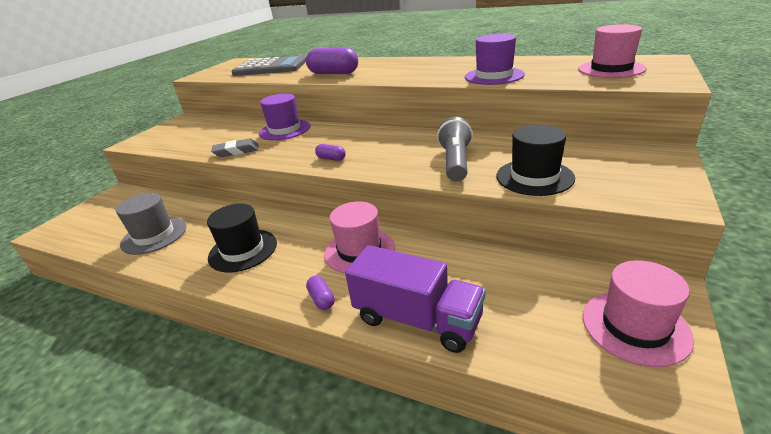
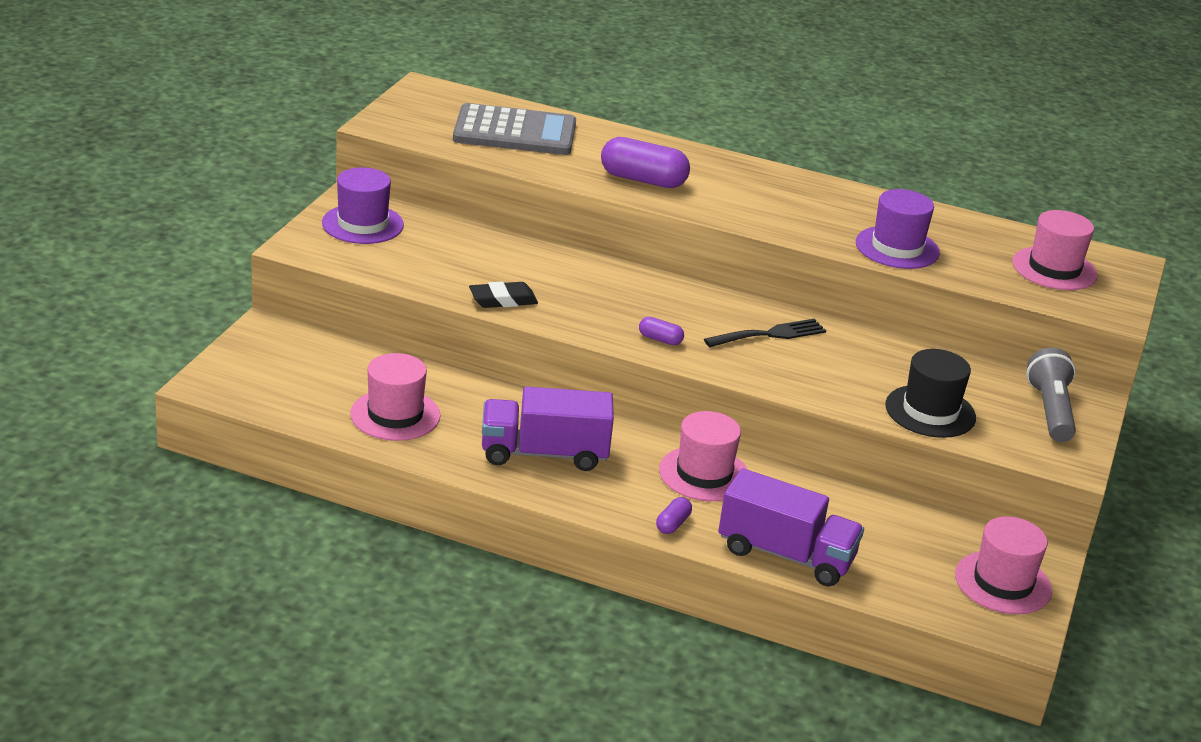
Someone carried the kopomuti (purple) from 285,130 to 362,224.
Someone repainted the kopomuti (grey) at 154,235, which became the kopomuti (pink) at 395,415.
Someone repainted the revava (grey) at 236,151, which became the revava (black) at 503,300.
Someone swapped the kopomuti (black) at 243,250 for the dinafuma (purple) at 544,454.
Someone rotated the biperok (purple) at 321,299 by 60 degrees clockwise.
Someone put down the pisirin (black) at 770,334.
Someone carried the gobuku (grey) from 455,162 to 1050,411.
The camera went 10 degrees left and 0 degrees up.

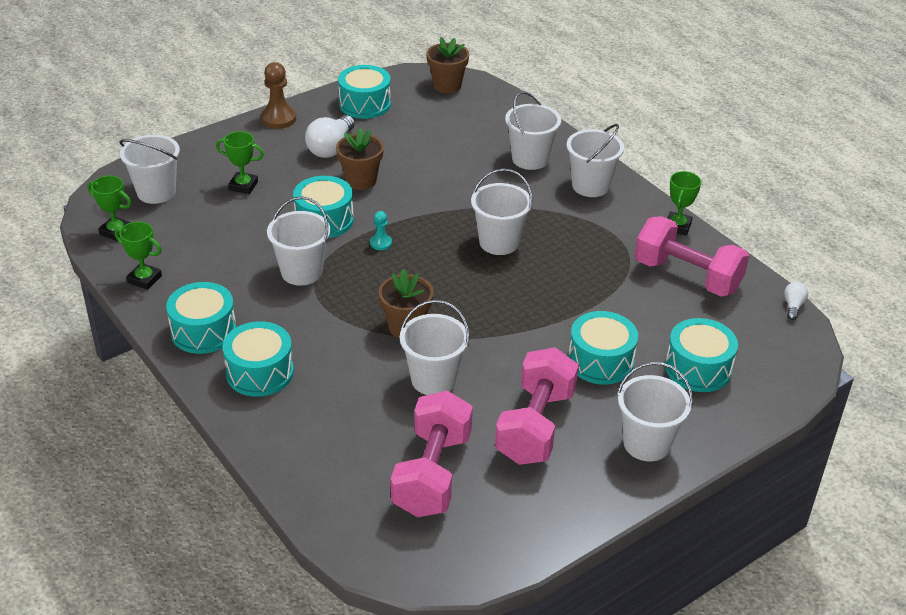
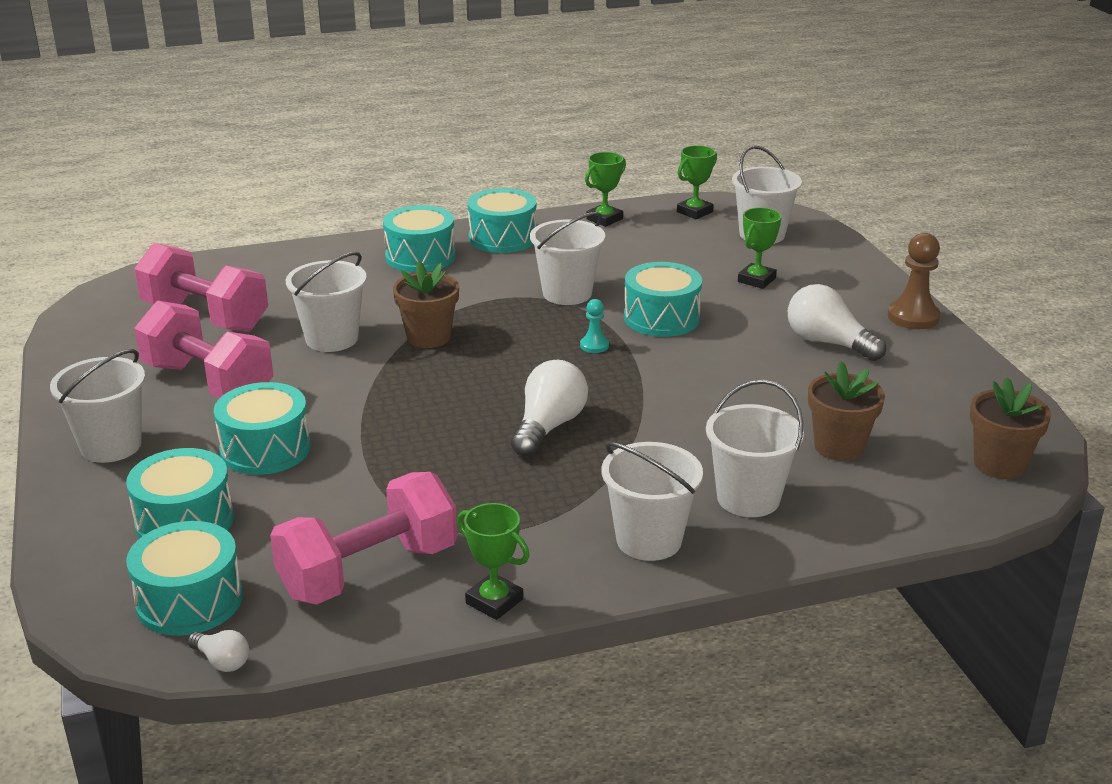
Someone carried the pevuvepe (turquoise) from 365,104 to 189,600.
Someone swapped the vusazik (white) at 499,242 for the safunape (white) at 548,427.
Someone carried the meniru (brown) from 361,180 to 839,447.
The camera went 110 degrees right and 10 degrees down.

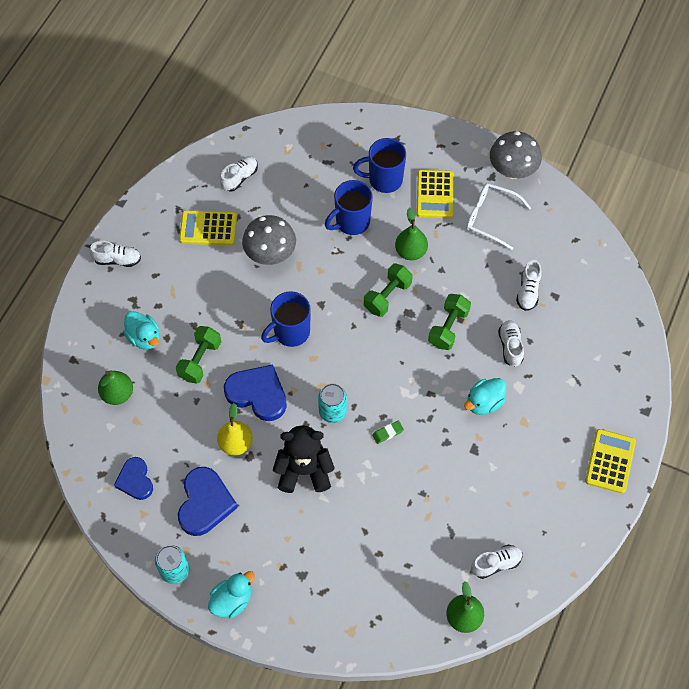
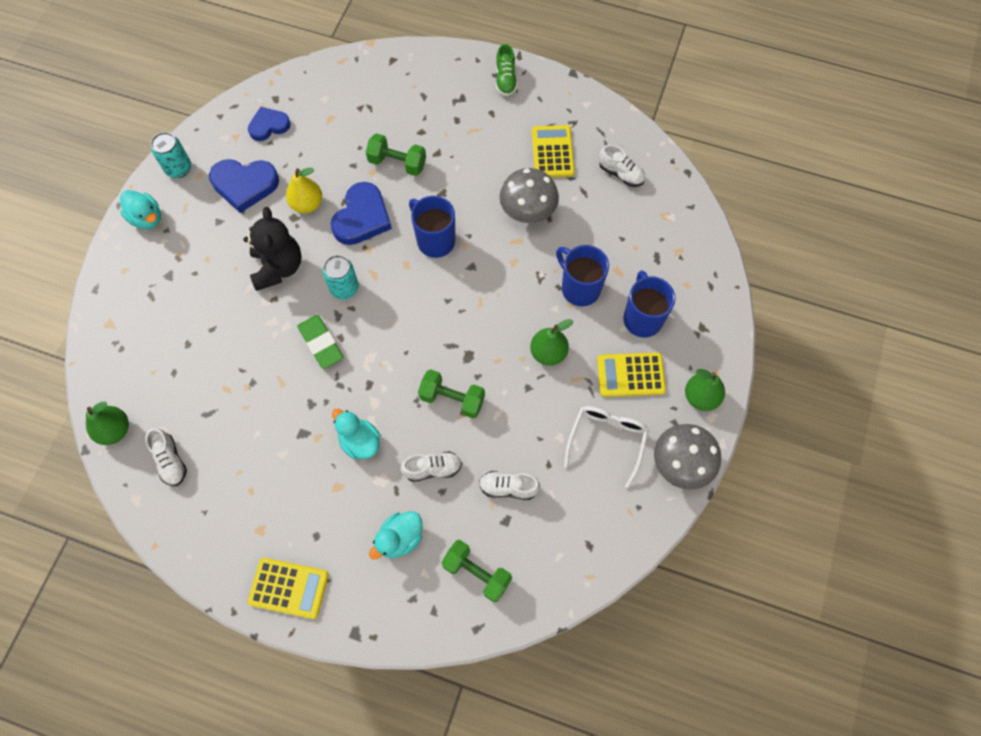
Someone scaled the revava (green) at 387,433 by 1.86.
Someone carried the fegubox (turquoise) from 144,337 to 400,538.
Someone carried the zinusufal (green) from 387,296 to 477,573.
Someone repainted the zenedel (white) at 117,260, which became the zenedel (green) at 505,79.
Someone carried the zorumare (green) from 118,394 to 700,397.
The camera went 85 degrees right and 5 degrees up.

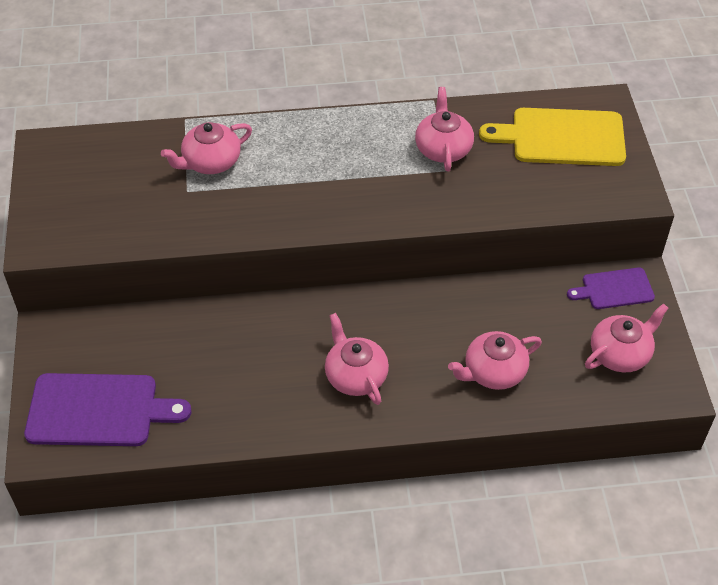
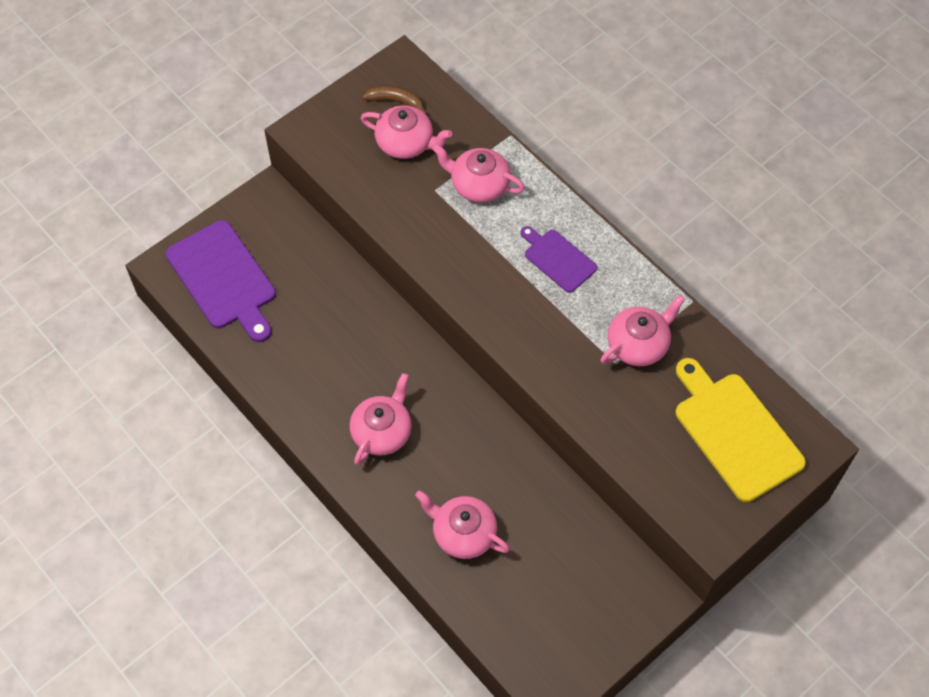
Someone carried the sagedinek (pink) from 620,353 to 406,143.
Someone put down the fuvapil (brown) at 396,101.
Someone carried the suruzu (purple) from 614,289 to 558,259.
The camera went 55 degrees right and 10 degrees up.

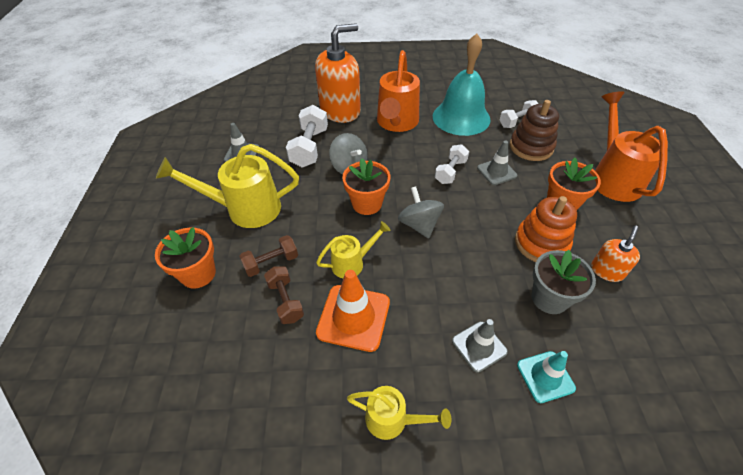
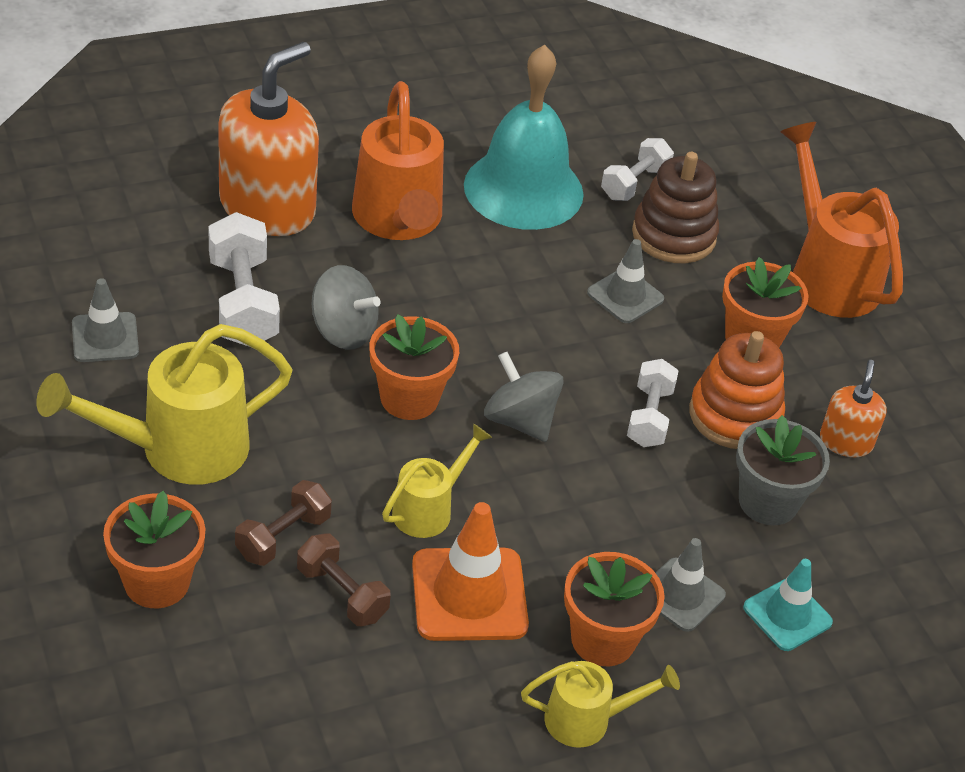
Someone put down the meniru (orange) at 603,639.
Someone carried the zinusufal (white) from 450,171 to 649,417.
The camera went 25 degrees left and 5 degrees down.

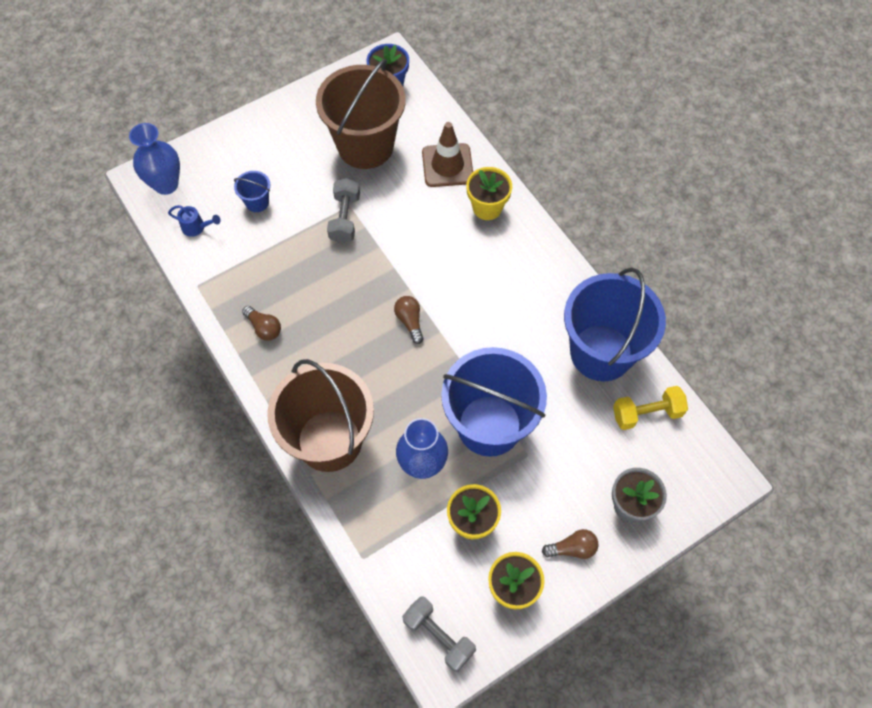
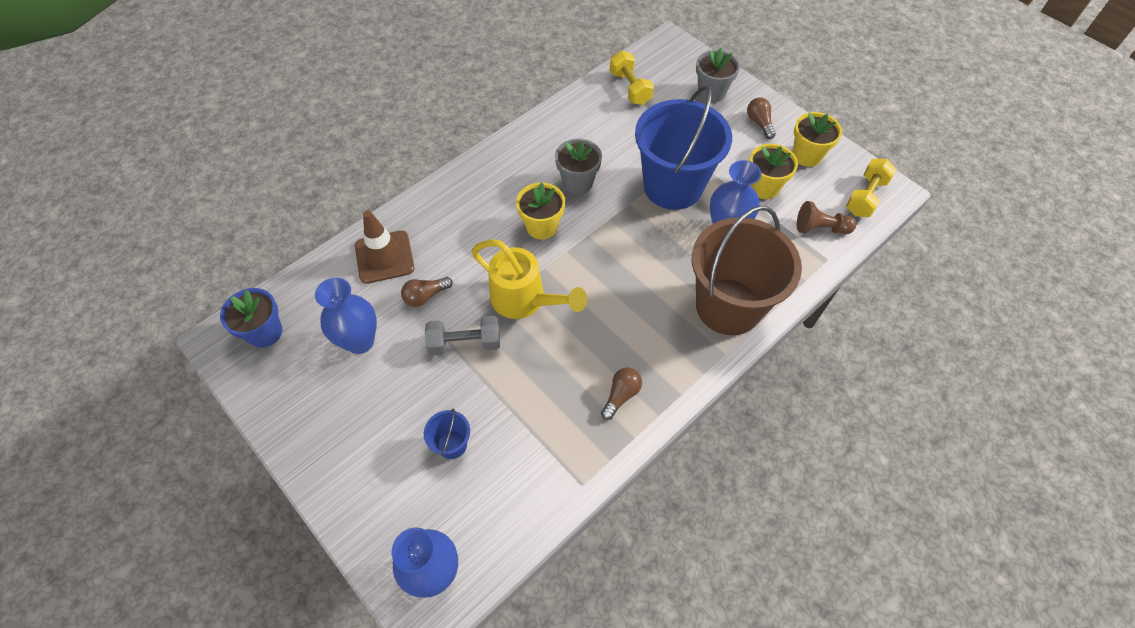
Someone swapped the vusazik (brown) at 365,146 for the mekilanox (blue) at 360,341.
Someone carried the safunape (brown) from 410,321 to 425,296.
Someone put down the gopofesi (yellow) at 524,300.
Someone carried the meniru (yellow) from 487,207 to 542,226.
Someone put down the meniru (grey) at 577,182.
Someone put down the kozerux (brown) at 820,228.
Someone repainted the zinusufal (grey) at 438,636, which became the zinusufal (yellow) at 865,197.
Someone took away the gopofesi (blue) at 196,227.
Someone took away the vusazik (blue) at 601,352.
The camera went 100 degrees left and 5 degrees down.

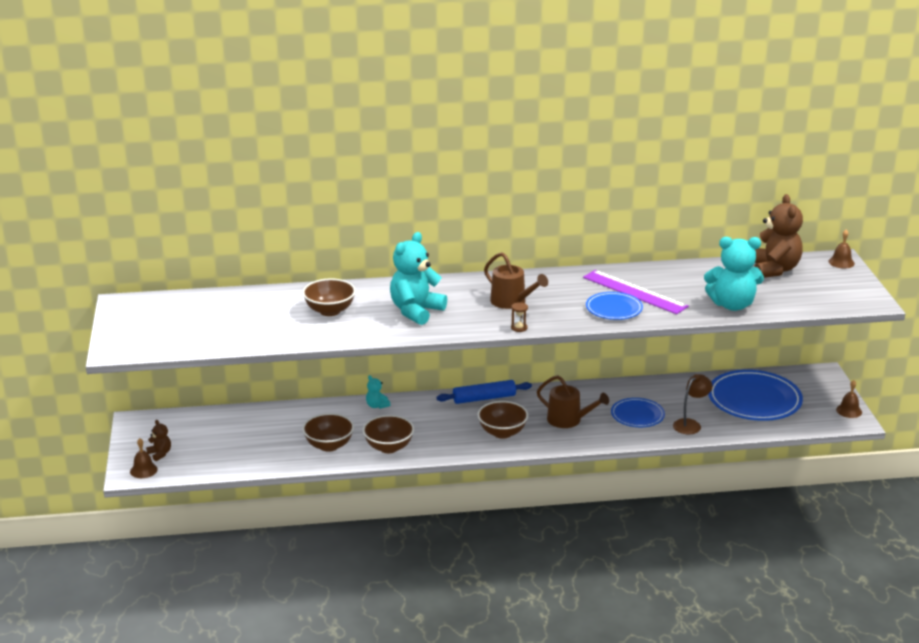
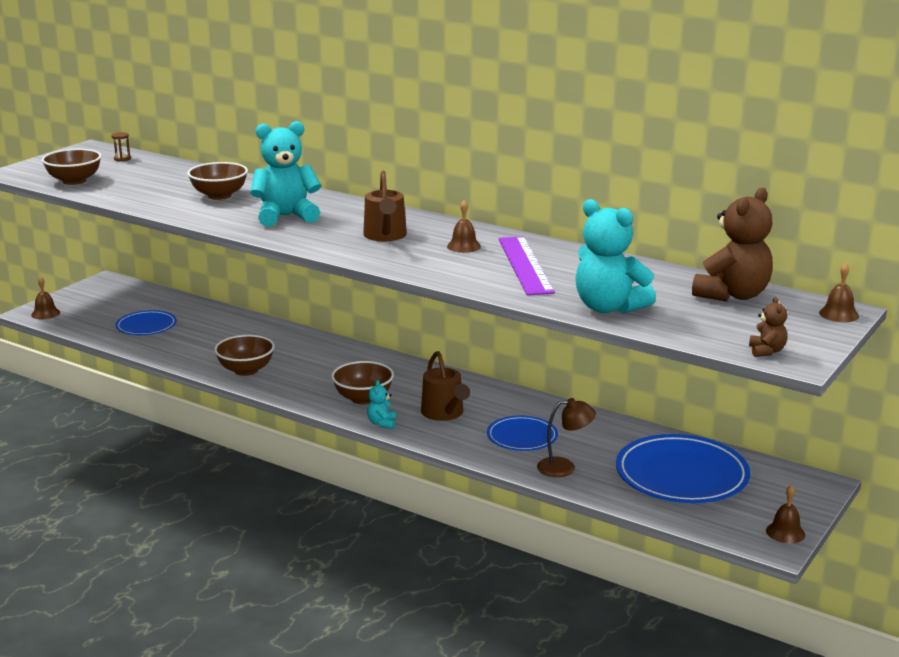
Someone carried the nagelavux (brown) from 329,445 to 74,181.
Someone carried the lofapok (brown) from 519,328 to 122,159.
Someone carried the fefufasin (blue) from 614,309 to 146,326.
Someone carried the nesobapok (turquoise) from 377,406 to 382,423.
Someone put down the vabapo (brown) at 463,246.
Someone carried the nesobapok (brown) from 160,454 to 766,351.
Someone took away the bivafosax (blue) at 484,398.
The camera went 40 degrees right and 5 degrees down.

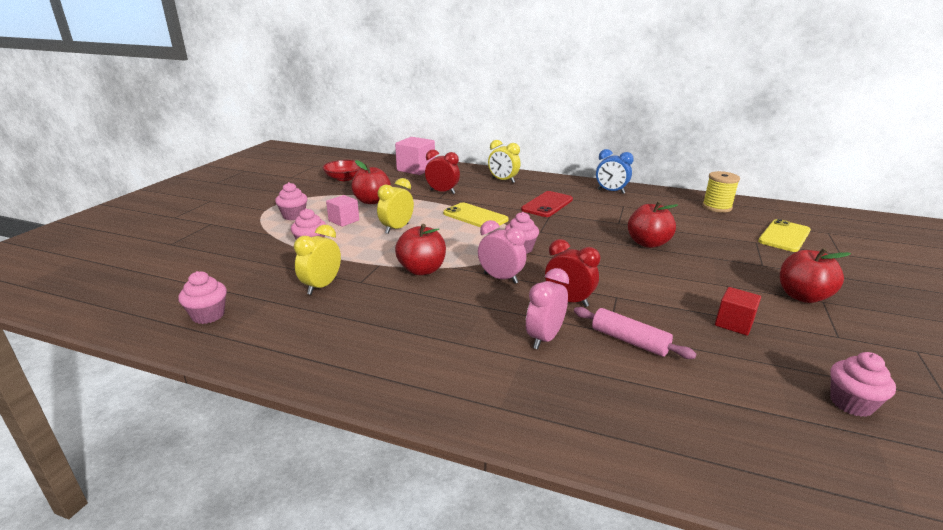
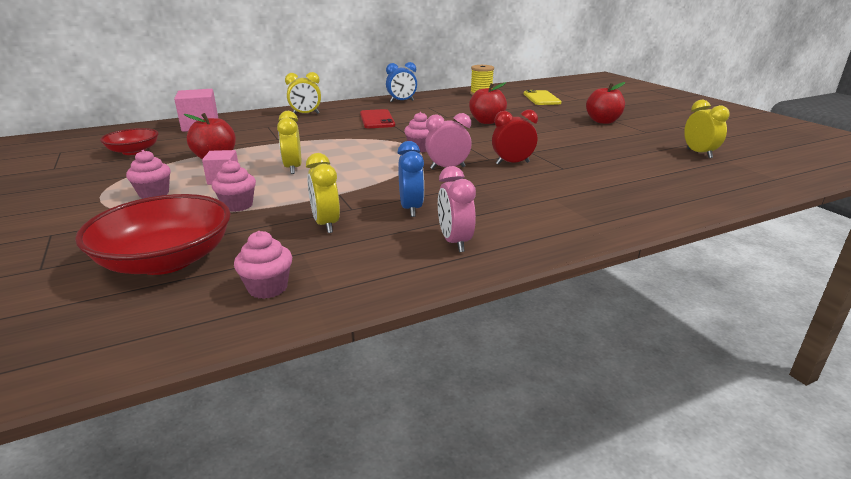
Someone put down the nagelavux (red) at 166,260.
Someone put down the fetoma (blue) at 411,209.
Someone carried the fetoma (pink) from 544,338 to 454,242.
Someone swapped the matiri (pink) at 851,403 for the fetoma (yellow) at 699,153.
Someone took away the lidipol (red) at 422,270.
Someone took away the fetoma (red) at 442,192.
Someone took away the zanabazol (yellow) at 475,217.
Someone took away the bivafosax (pink) at 629,341.
Someone took away the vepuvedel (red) at 734,323.
The camera went 45 degrees left and 0 degrees up.

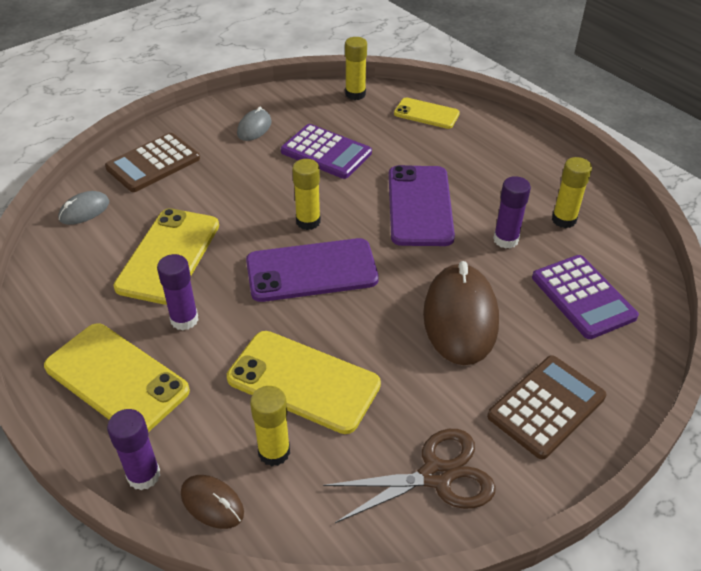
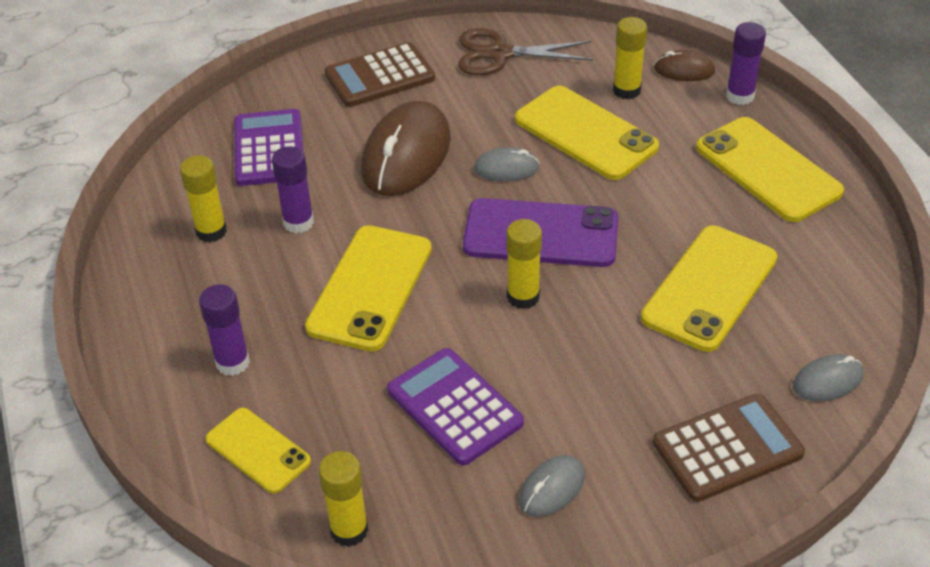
Someone carried the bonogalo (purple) from 184,319 to 232,362.
Someone repainted the zanabazol (purple) at 420,206, which became the zanabazol (yellow) at 370,288.
Someone put down the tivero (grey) at 506,168.
Someone rotated the tivero (brown) at 212,503 by 45 degrees counterclockwise.
The camera went 160 degrees left and 0 degrees up.

